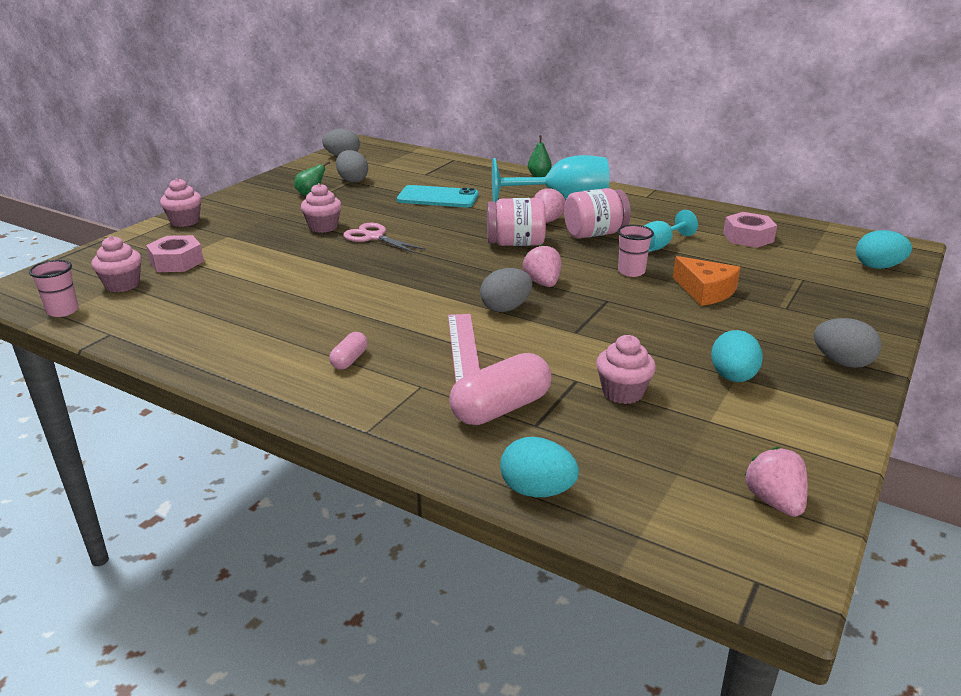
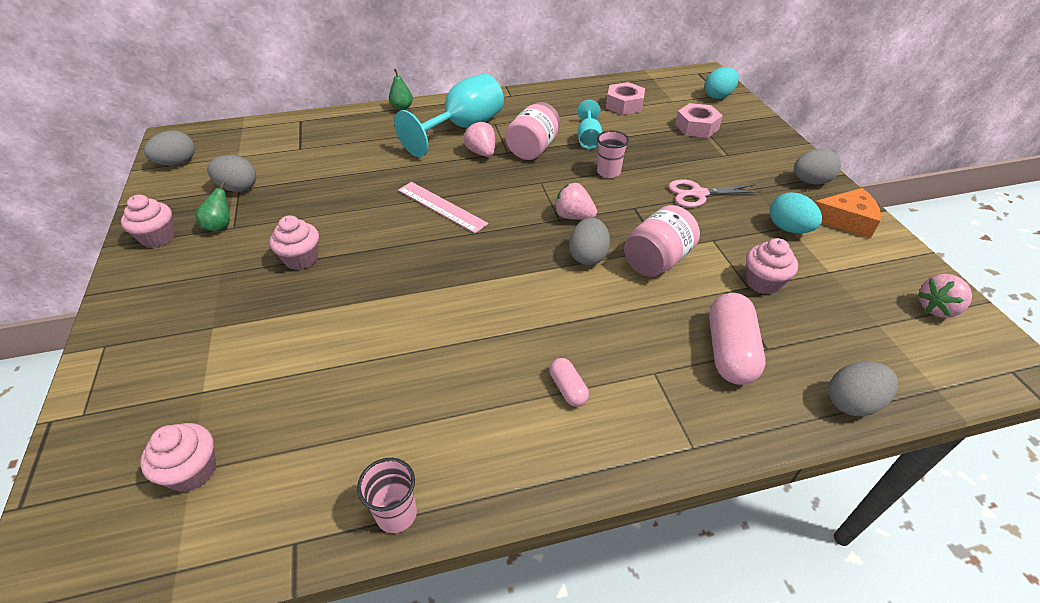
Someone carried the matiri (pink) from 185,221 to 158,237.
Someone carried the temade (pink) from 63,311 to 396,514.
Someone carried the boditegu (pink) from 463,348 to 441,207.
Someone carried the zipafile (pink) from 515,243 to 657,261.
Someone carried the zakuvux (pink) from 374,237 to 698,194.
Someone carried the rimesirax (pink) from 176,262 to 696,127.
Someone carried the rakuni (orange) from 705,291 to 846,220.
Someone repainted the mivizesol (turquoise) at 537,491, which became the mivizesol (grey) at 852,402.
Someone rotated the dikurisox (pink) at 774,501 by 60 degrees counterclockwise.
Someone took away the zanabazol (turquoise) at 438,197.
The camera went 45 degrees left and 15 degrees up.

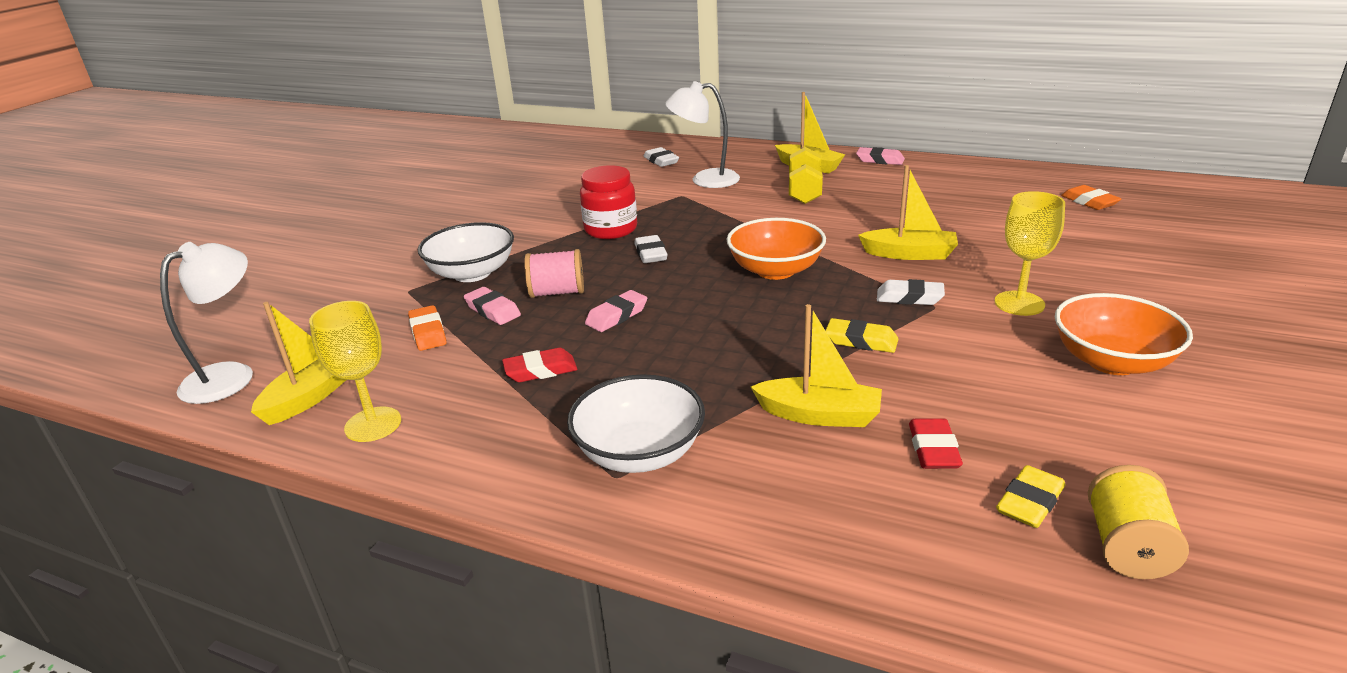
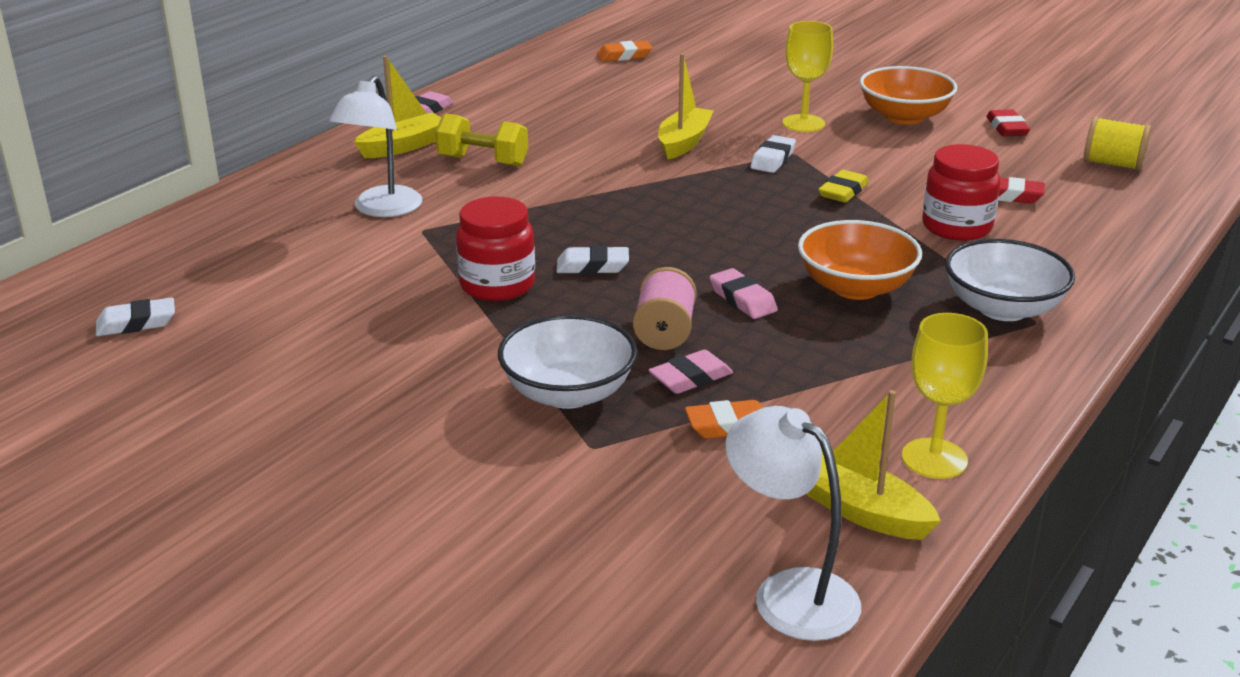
Someone carried the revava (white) from 661,161 to 136,323.
Someone carried the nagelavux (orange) from 775,270 to 855,287.
Someone swapped the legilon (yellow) at 819,415 for the zipafile (red) at 956,227.
Someone carried the revava (red) from 540,370 to 1007,128.
Someone took away the revava (yellow) at 1029,502.
The camera went 80 degrees left and 0 degrees up.

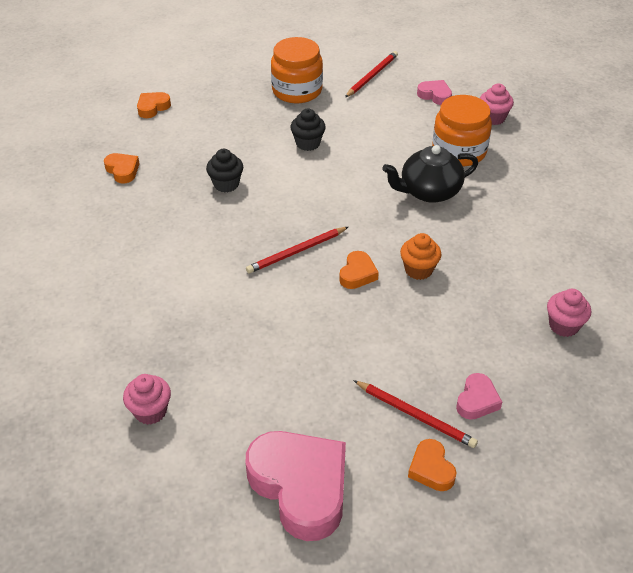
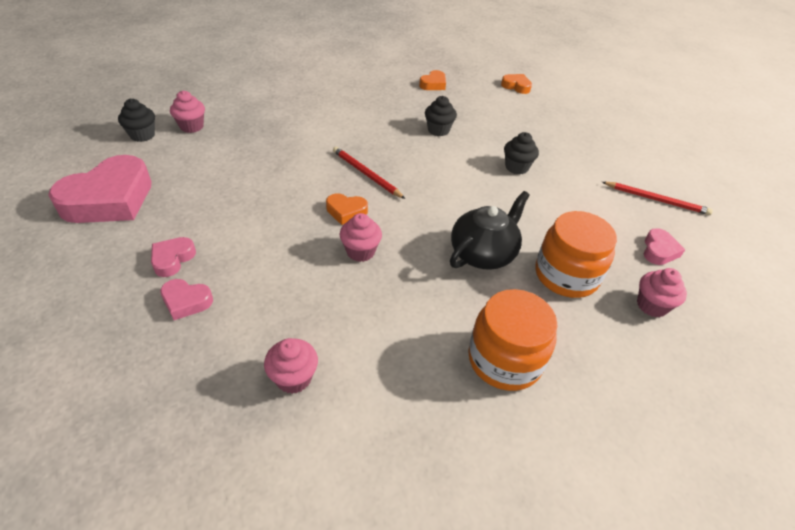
Someone put down the matiri (black) at 142,135.
Someone swapped the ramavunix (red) at 415,415 for the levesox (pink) at 172,259.
Someone repainted the matiri (orange) at 418,270, which became the matiri (pink) at 360,251.
Someone rotated the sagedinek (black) at 429,191 by 75 degrees clockwise.
Someone carried the zipafile (orange) from 297,90 to 504,360.
Someone took away the levesox (orange) at 431,469.
The camera went 75 degrees right and 0 degrees up.

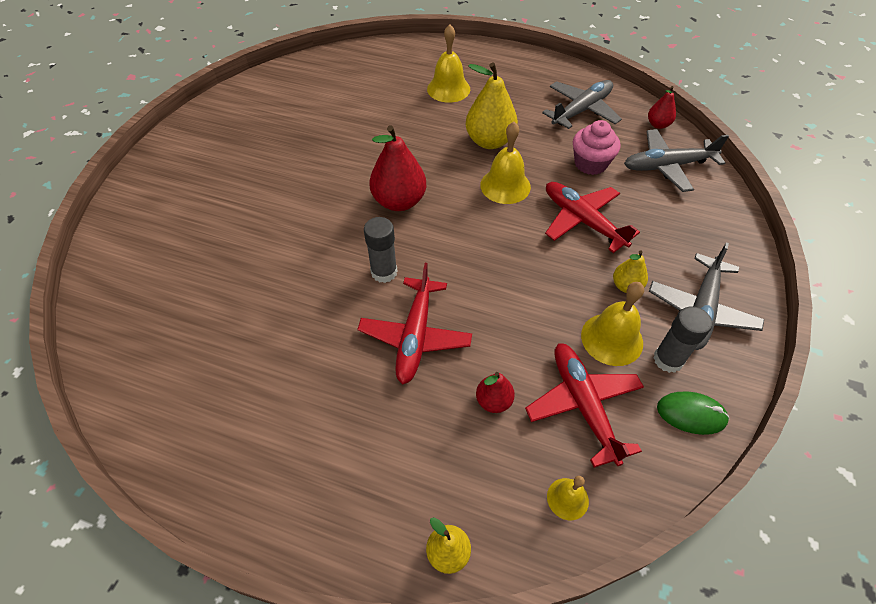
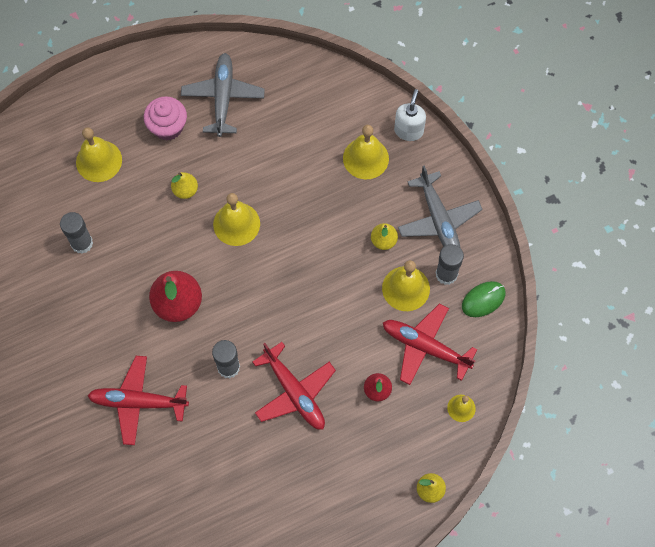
Someone put down the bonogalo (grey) at 82,243.
Someone carried the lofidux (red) from 583,221 to 138,402.
Someone carried the matiri (pink) from 590,164 to 168,127.
Someone scaled the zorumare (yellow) at 489,141 by 0.53.
Someone put down the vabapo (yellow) at 365,158.
Someone put down the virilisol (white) at 408,130.
Someone took away the lofidux (grey) at 668,166.
Someone took away the zorumare (red) at 658,124.
The camera went 45 degrees left and 15 degrees up.

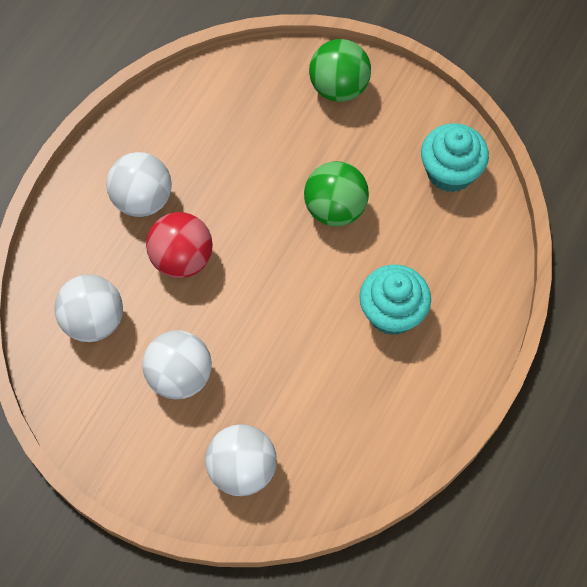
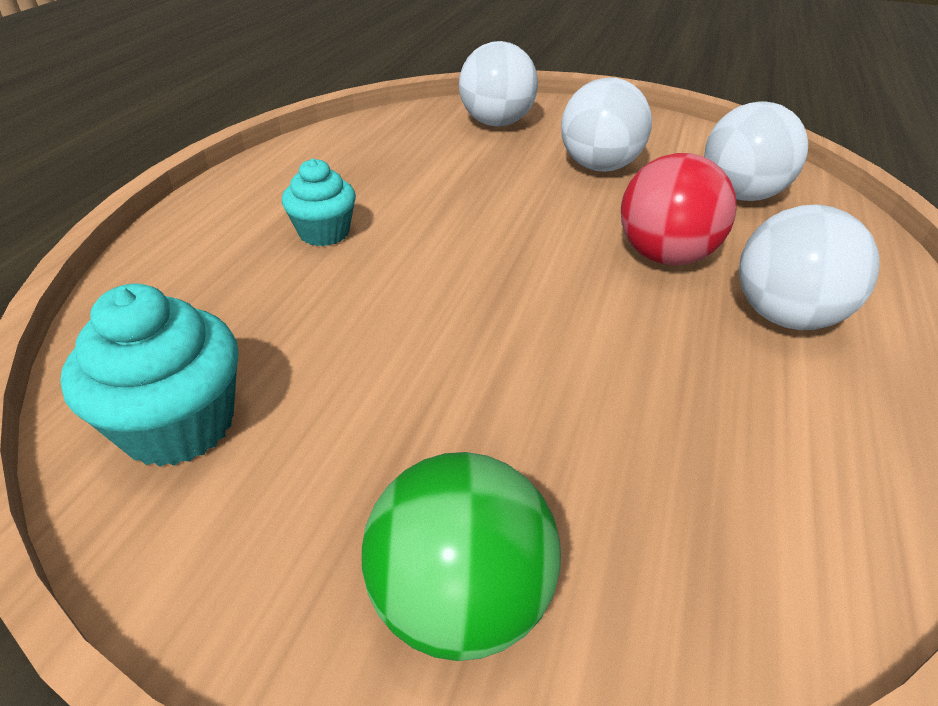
Someone scaled the matiri (turquoise) at 392,312 by 0.66.
Someone took away the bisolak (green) at 335,208.
The camera went 170 degrees right and 25 degrees down.

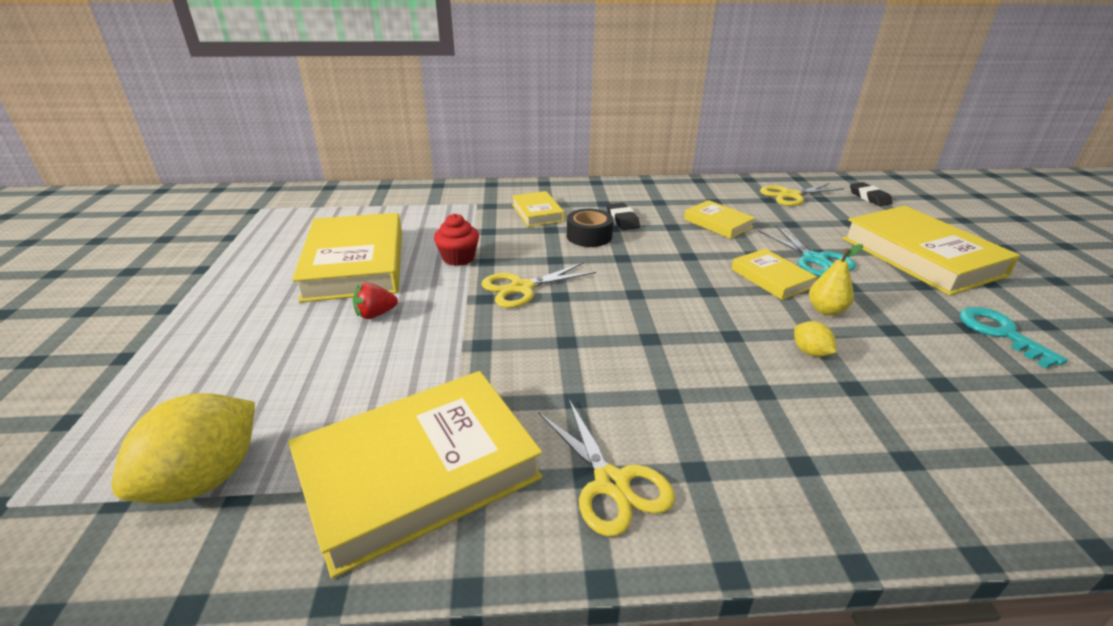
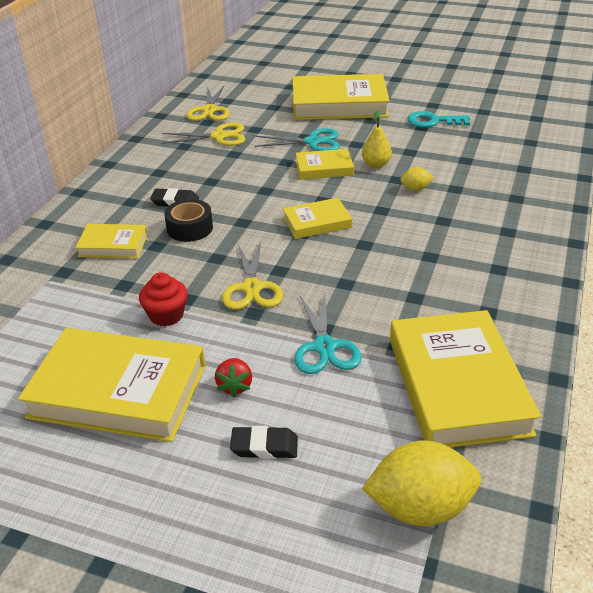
Someone carried the zakuvux (yellow) from 611,483 to 219,136.
Someone carried the revava (black) from 869,197 to 264,446.
Someone carried the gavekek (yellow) from 718,223 to 317,222.
Someone put down the zakuvux (turquoise) at 324,347.
Someone rotated the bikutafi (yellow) at 205,479 by 60 degrees counterclockwise.
The camera went 65 degrees left and 5 degrees up.

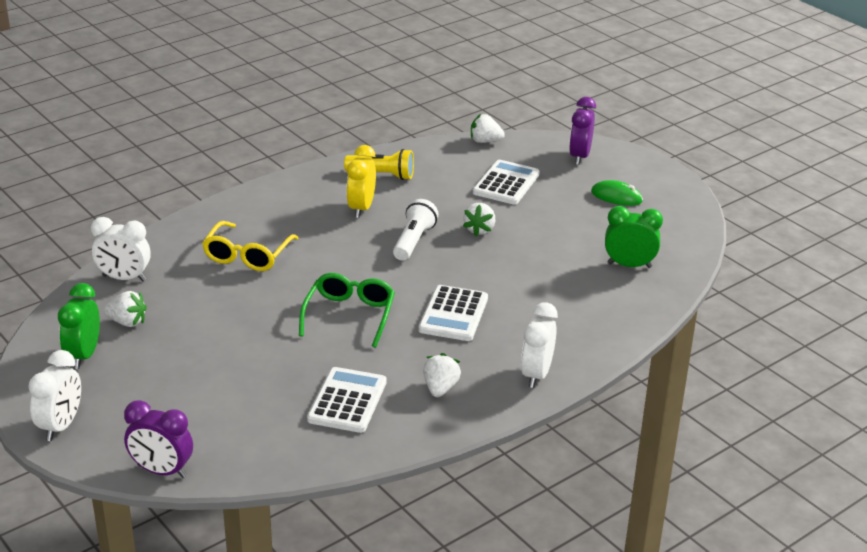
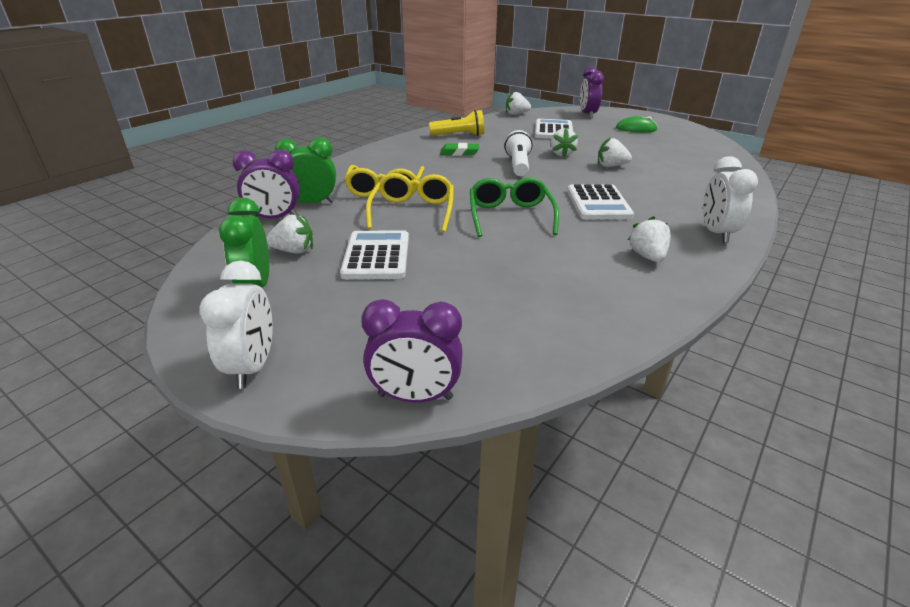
Someone repainted the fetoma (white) at 124,278, which became the fetoma (purple) at 275,218.
Someone carried the fetoma (green) from 629,265 to 312,203.
Someone carried the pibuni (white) from 347,401 to 376,256.
Someone put down the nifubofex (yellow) at 413,211.
Someone swapped the fetoma (yellow) at 361,208 for the revava (green) at 459,153.
Someone put down the dikurisox (white) at 611,166.
The camera went 15 degrees left and 0 degrees up.

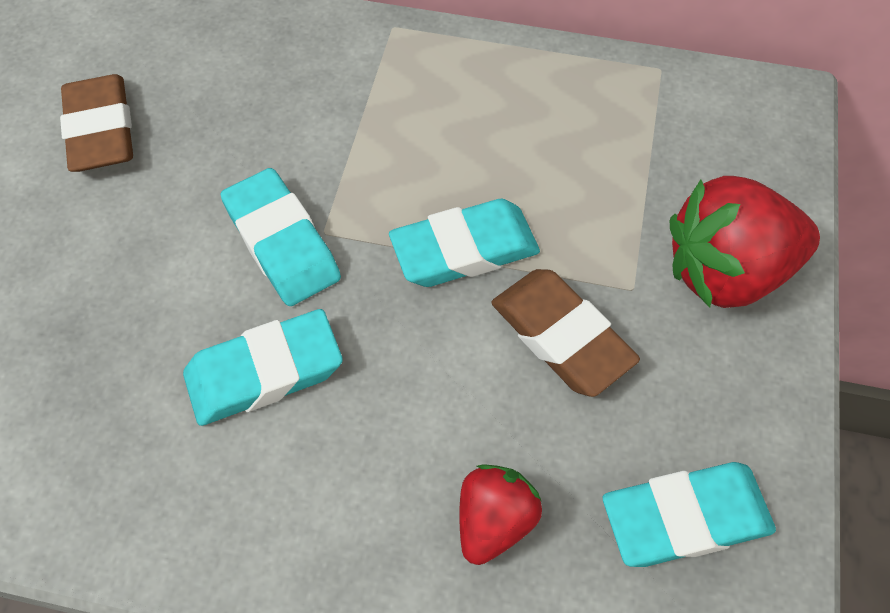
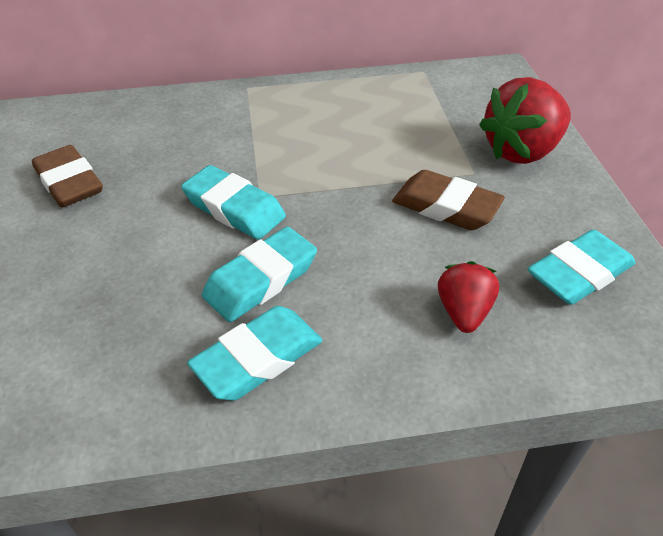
Someone carried the revava (turquoise) from 464,250 to 258,358.
The camera went 20 degrees left and 15 degrees down.

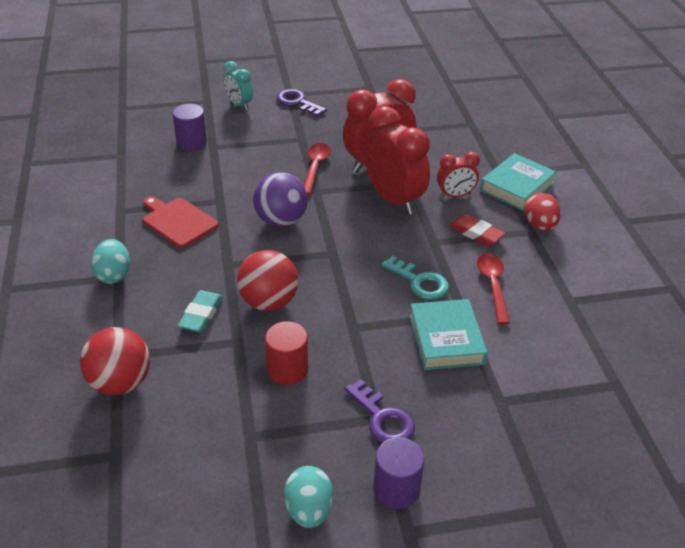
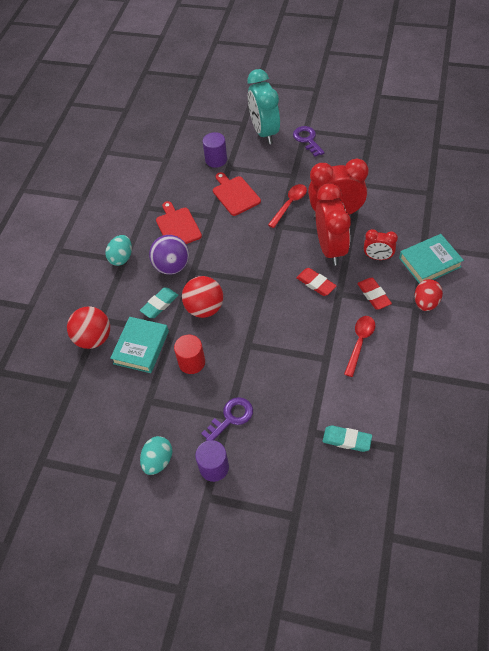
Someone carried the gavekek (turquoise) from 446,339 to 141,347.
Someone carried the bisolak (purple) from 281,221 to 172,266.
Someone rotated the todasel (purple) at 383,419 by 120 degrees counterclockwise.
Someone put down the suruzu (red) at 235,194.
Someone scaled the fetoma (turquoise) at 239,105 by 1.88.
Someone put down the revava (red) at 316,283.
Someone put down the revava (turquoise) at 347,440.
Someone took away the todasel (turquoise) at 420,282.
The camera went 30 degrees right and 15 degrees up.

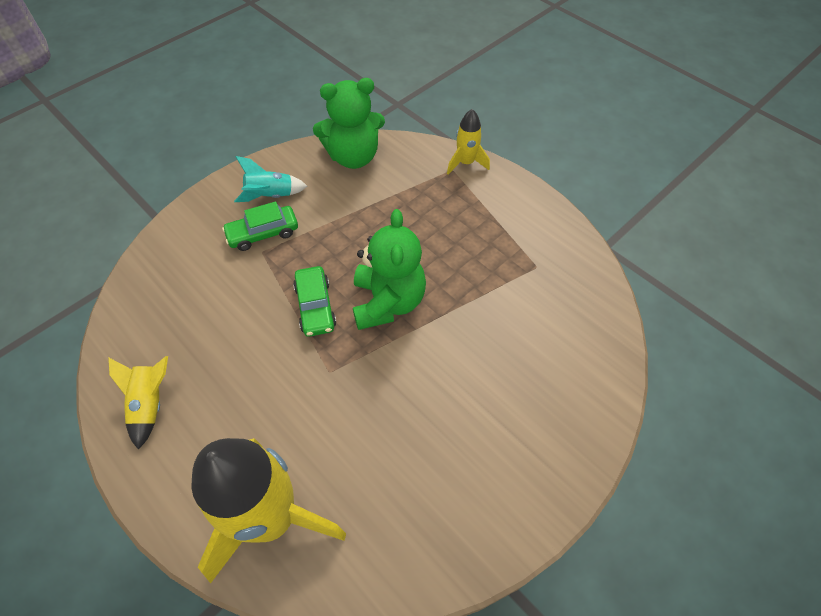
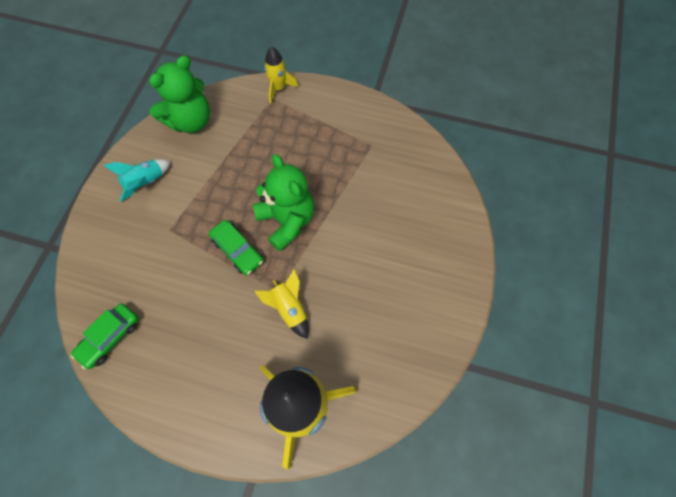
Someone carried the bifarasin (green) from 263,233 to 110,337.
Someone carried the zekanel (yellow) from 151,404 to 289,308.
The camera went 30 degrees left and 10 degrees up.

